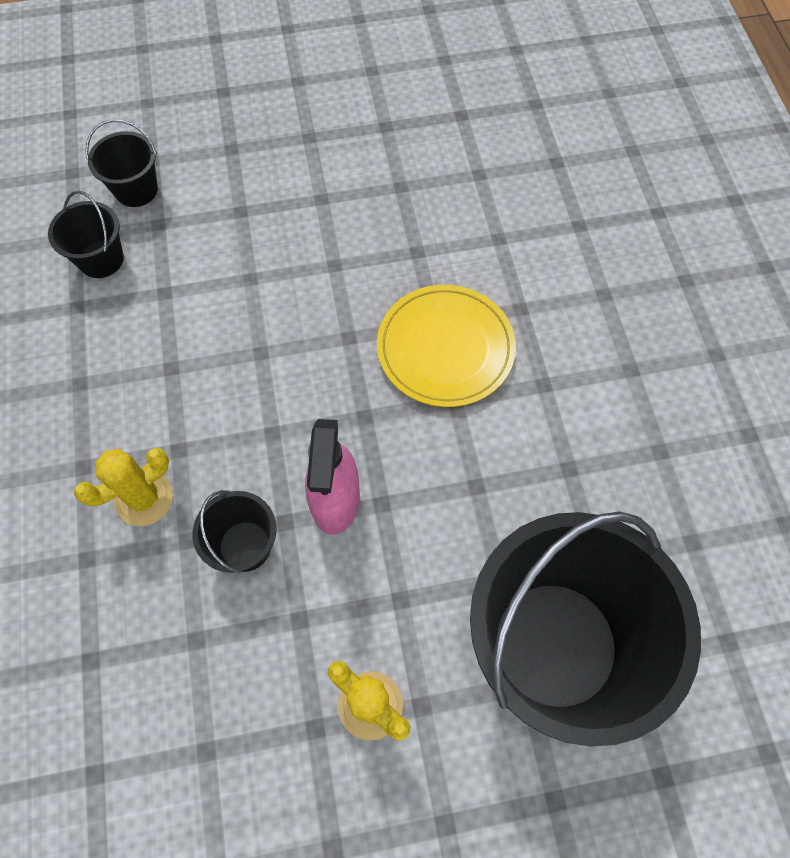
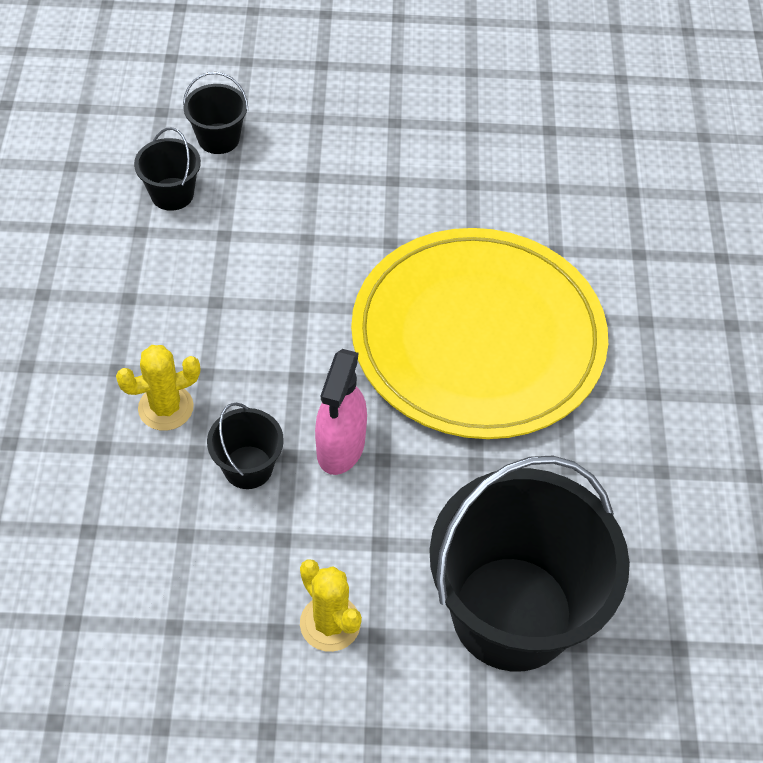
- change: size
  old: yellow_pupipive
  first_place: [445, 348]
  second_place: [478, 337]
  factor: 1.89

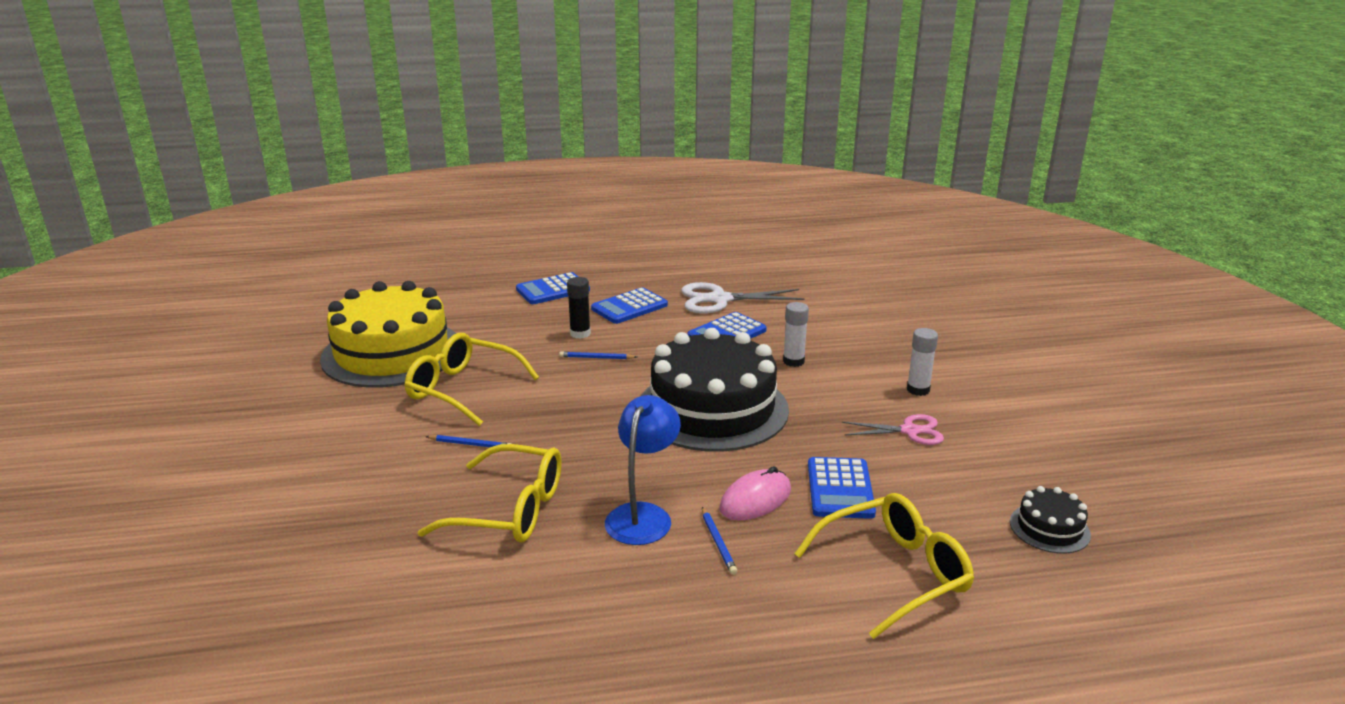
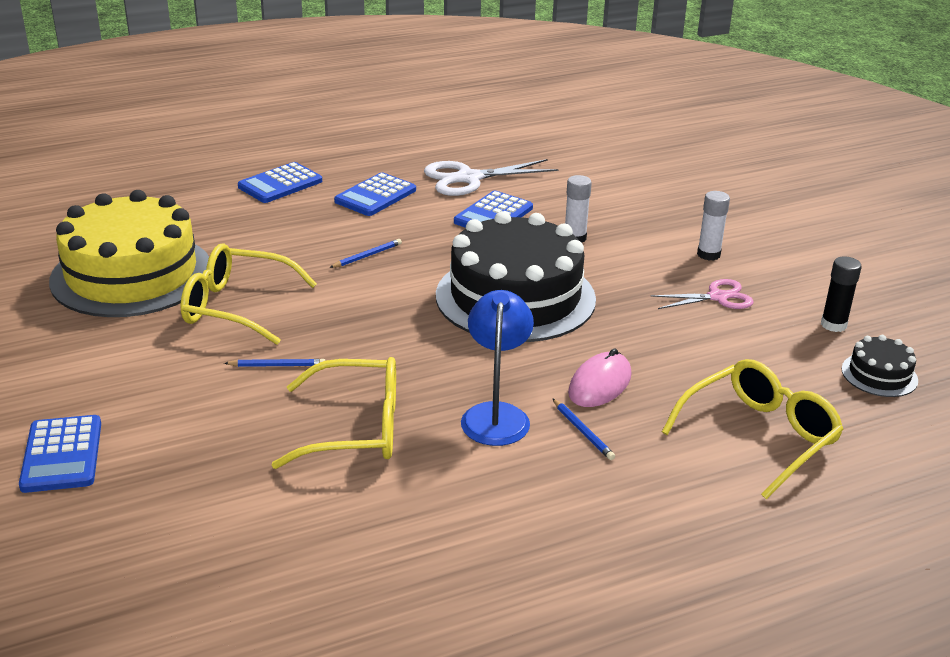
- change: relocated
  old: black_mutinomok
  first_place: [580, 333]
  second_place: [833, 325]
- change: spun
  old: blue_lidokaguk
  first_place: [596, 358]
  second_place: [367, 256]
  degrees: 150
- change: relocated
  old: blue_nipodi
  first_place: [840, 489]
  second_place: [62, 455]

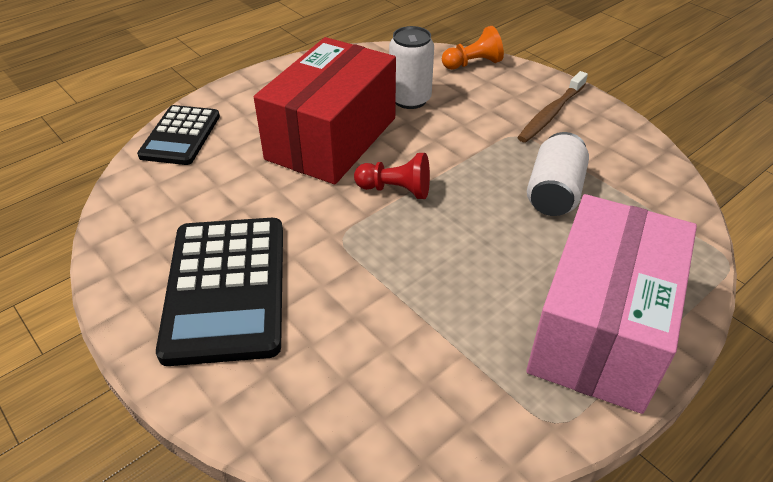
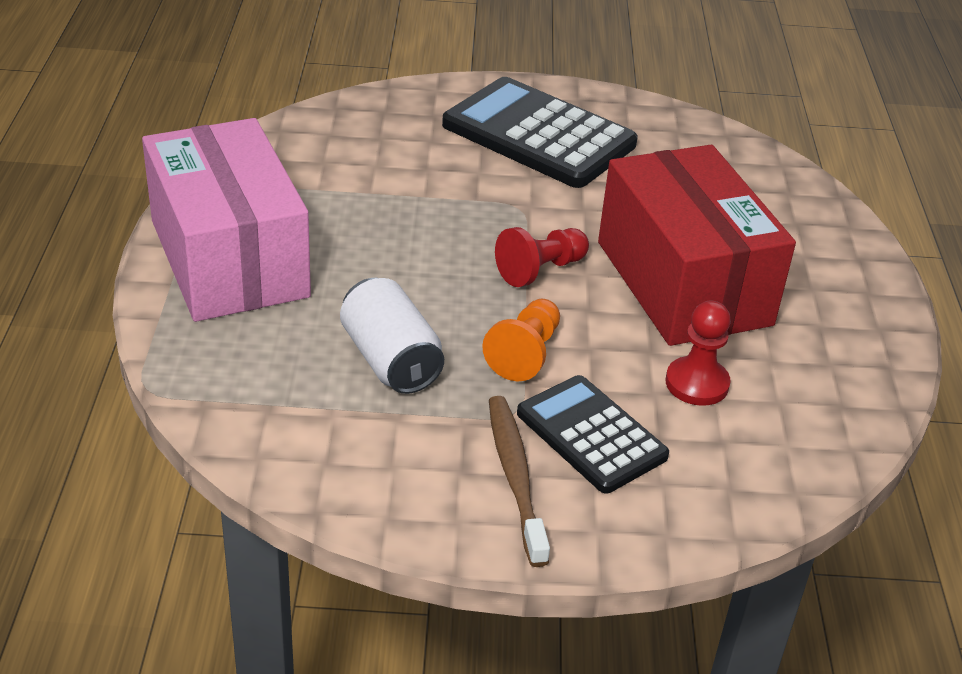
- change: exchanged
  old: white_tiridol
  new: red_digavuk
  first_place: [410, 99]
  second_place: [697, 383]
- change: relocated
  old: orange_digavuk
  first_place: [473, 64]
  second_place: [525, 353]
- change: relocated
  old: black_nipodi
  first_place: [180, 136]
  second_place: [591, 435]

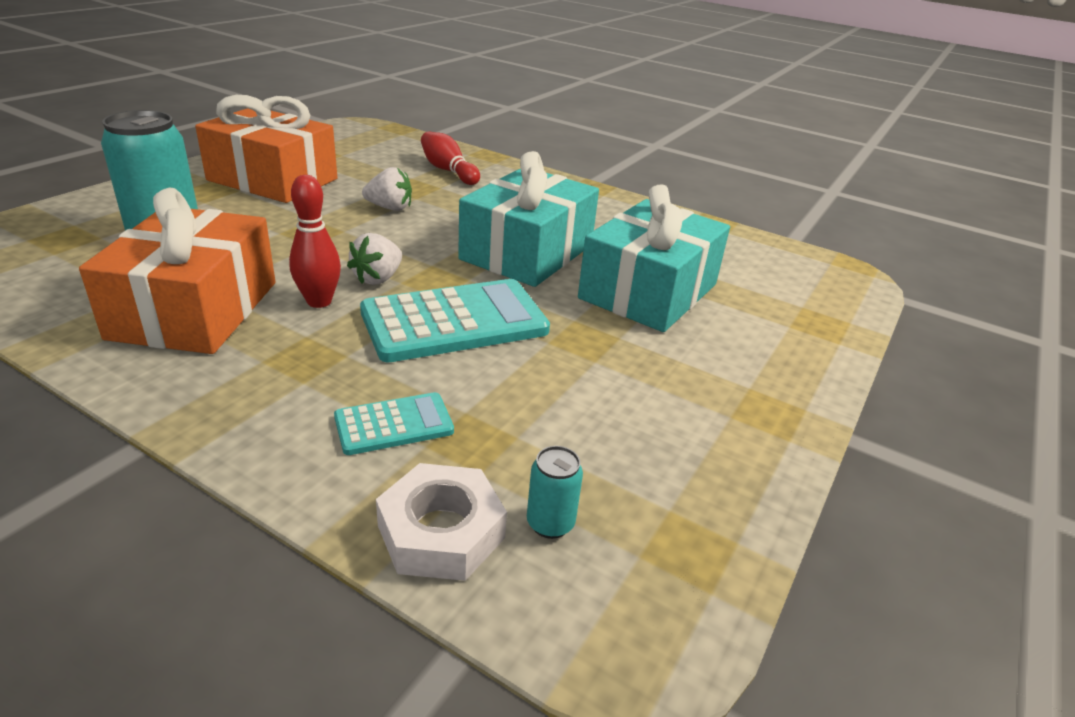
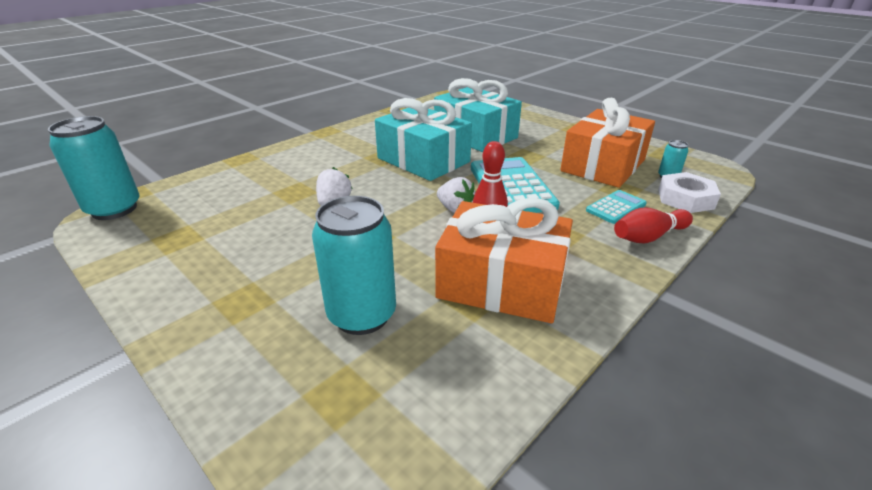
- change: relocated
  old: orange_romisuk
  first_place: [273, 179]
  second_place: [603, 165]
- change: relocated
  old: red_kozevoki
  first_place: [448, 170]
  second_place: [648, 237]
- change: spun
  old: turquoise_nipodi
  first_place: [394, 424]
  second_place: [616, 207]
  degrees: 60
- change: appeared
  new: turquoise_tiridol
  second_place: [114, 209]

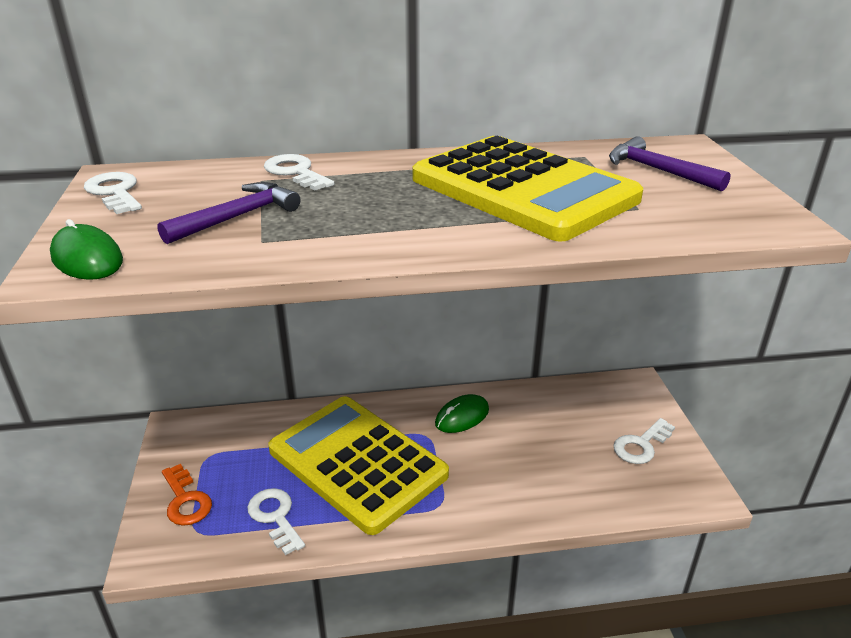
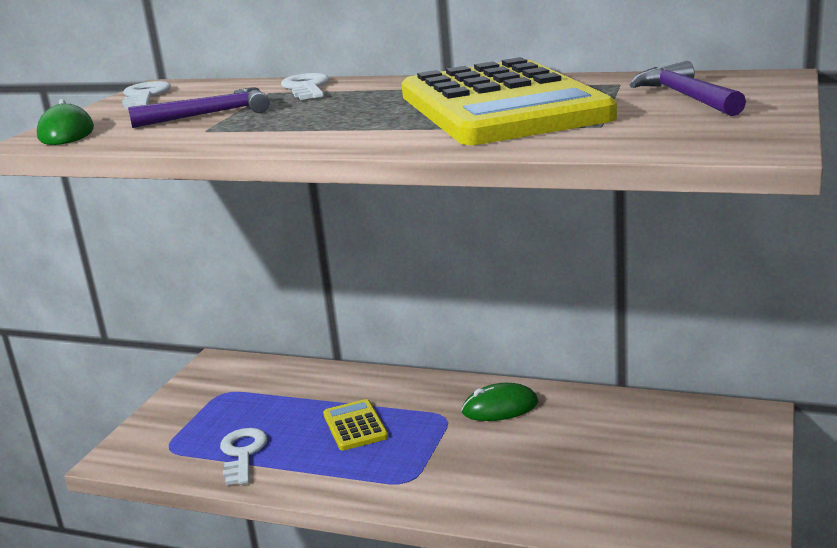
- change: size
  old: yellow_nipodi
  first_place: [357, 462]
  second_place: [355, 426]
  factor: 0.4
- change: missing
  old: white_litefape
  first_place: [641, 445]
- change: missing
  old: orange_litefape
  first_place: [186, 500]

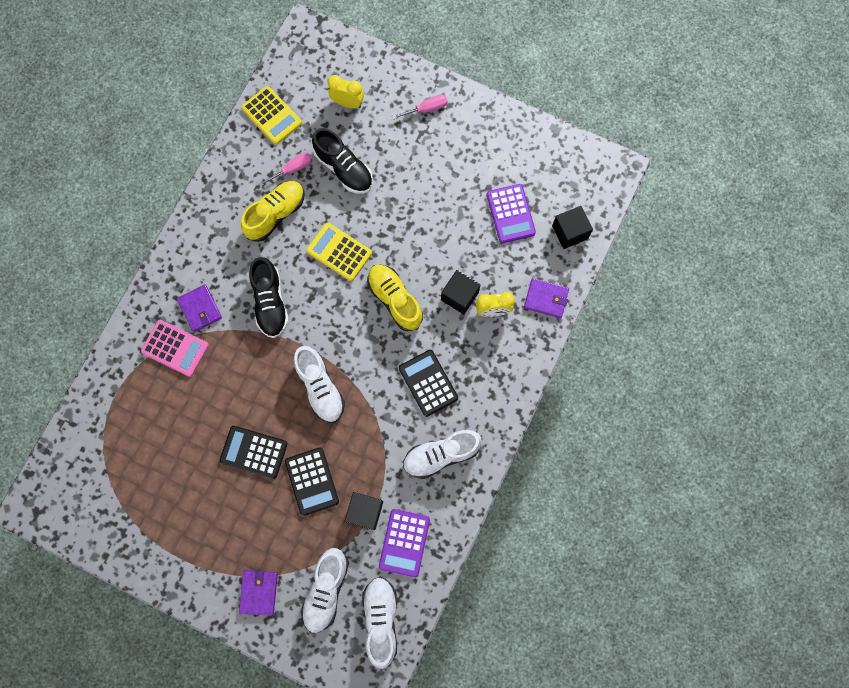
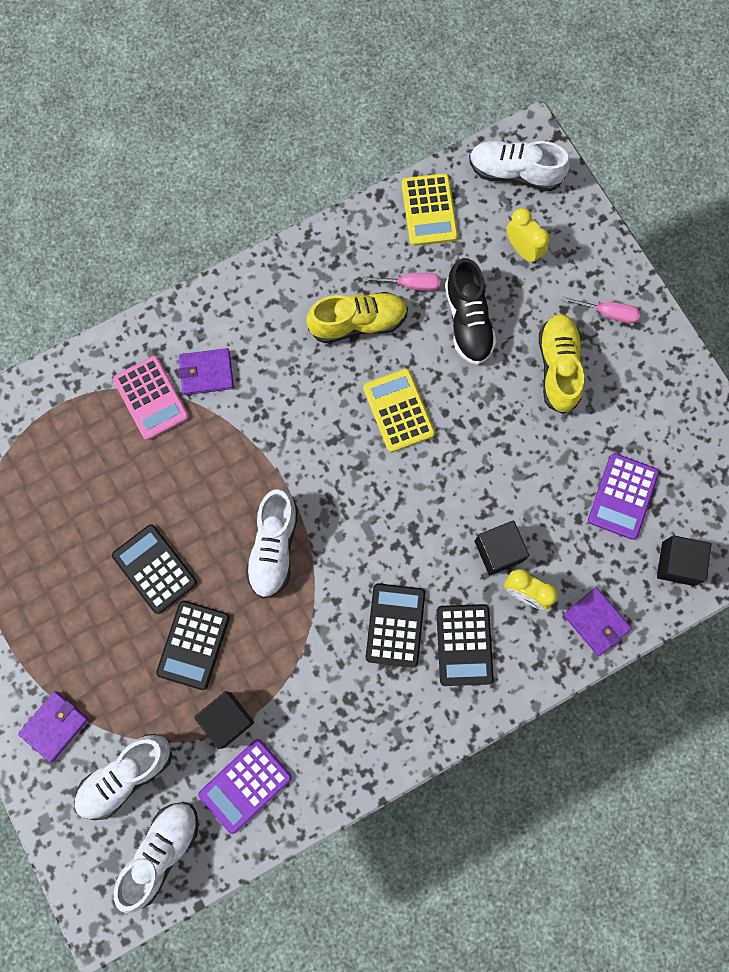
- change: missing
  old: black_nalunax
  first_place: [270, 302]
- change: relocated
  old: yellow_nalunax
  first_place: [395, 300]
  second_place: [558, 367]
- change: spun
  old: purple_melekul
  first_place: [200, 309]
  second_place: [206, 373]
  degrees: 75
- change: relocated
  old: white_nalunax
  first_place: [441, 455]
  second_place: [514, 173]
- change: appeared
  new: black_nipodi
  second_place: [464, 645]

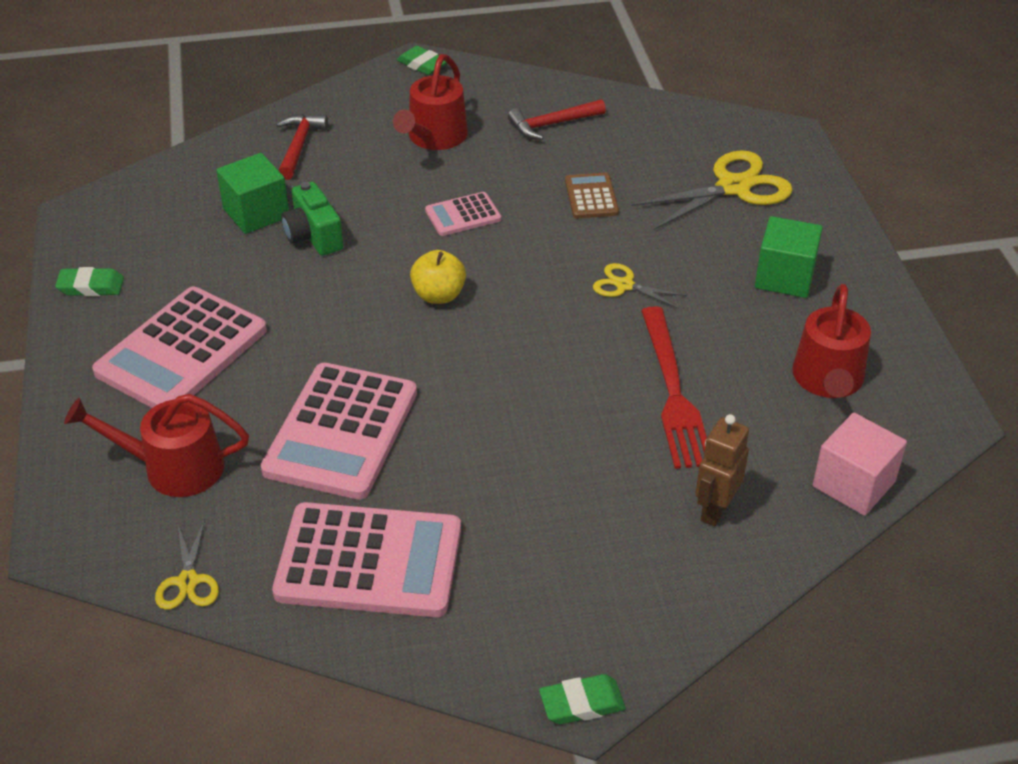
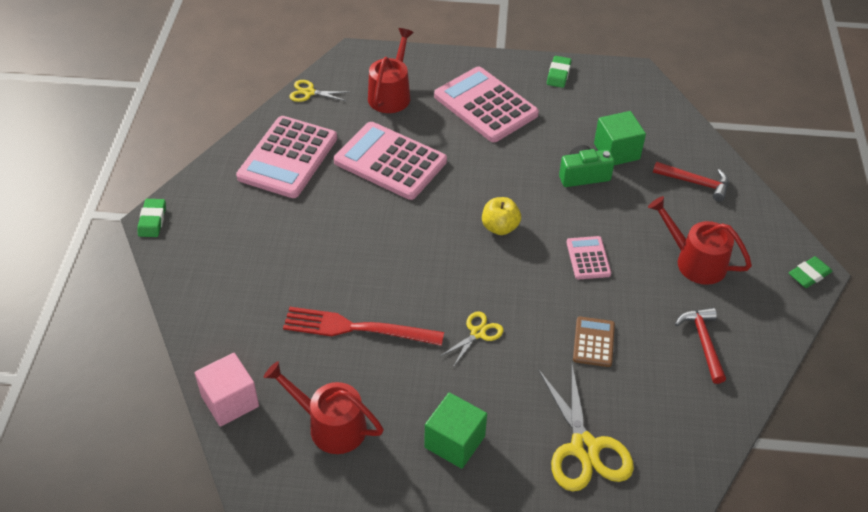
- change: spun
  old: brown_nipodi
  first_place: [591, 197]
  second_place: [593, 342]
  degrees: -90
- change: missing
  old: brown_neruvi
  first_place: [715, 510]

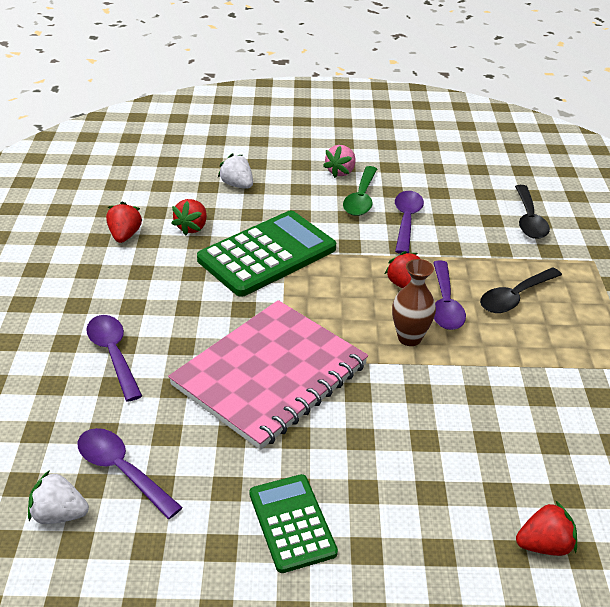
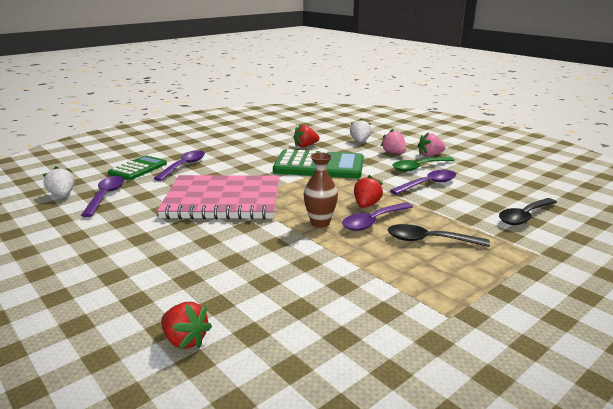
- change: missing
  old: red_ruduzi
  first_place: [125, 235]
- change: relocated
  old: green_nipodi
  first_place: [292, 523]
  second_place: [138, 169]
- change: appeared
  new: pink_ruduzi
  second_place: [394, 153]

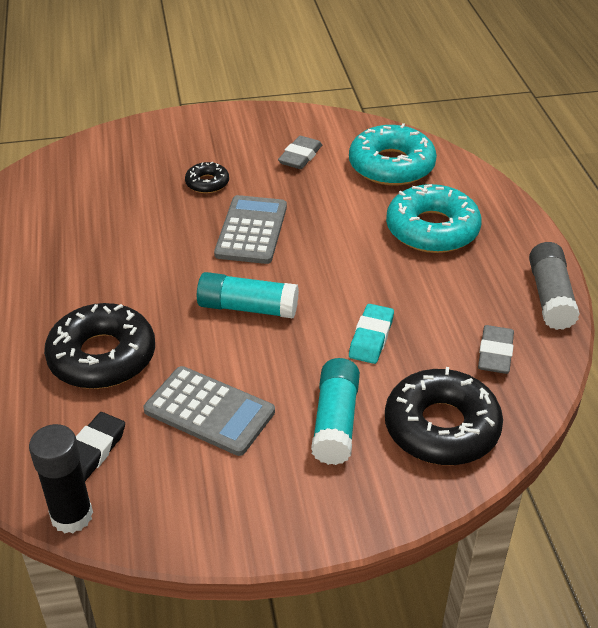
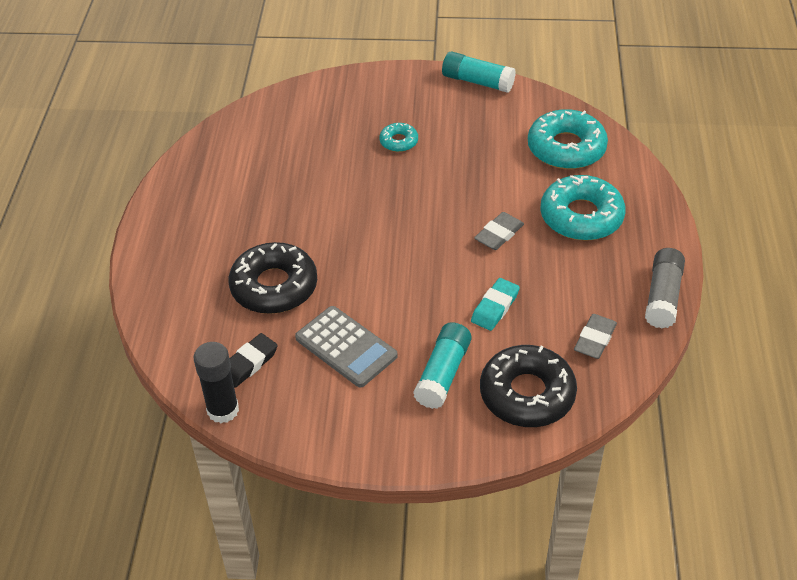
- change: relocated
  old: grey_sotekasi
  first_place: [300, 156]
  second_place: [499, 234]
- change: colour
  old: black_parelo
  new: turquoise_parelo
  first_place: [207, 183]
  second_place: [398, 141]
- change: missing
  old: grey_nipodi
  first_place: [251, 230]
- change: relocated
  old: turquoise_mutinomok
  first_place: [248, 308]
  second_place: [477, 81]

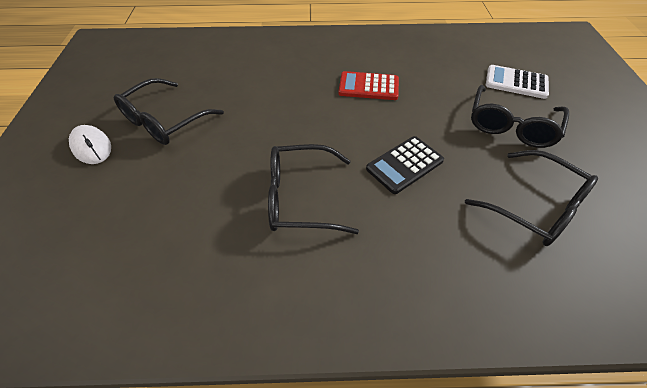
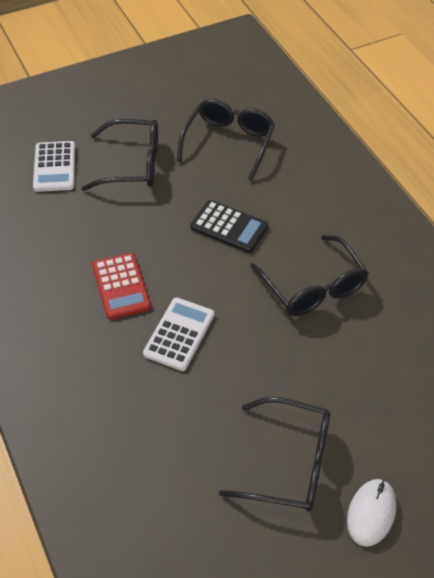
- change: appeared
  new: white_nipodi
  second_place: [179, 334]

